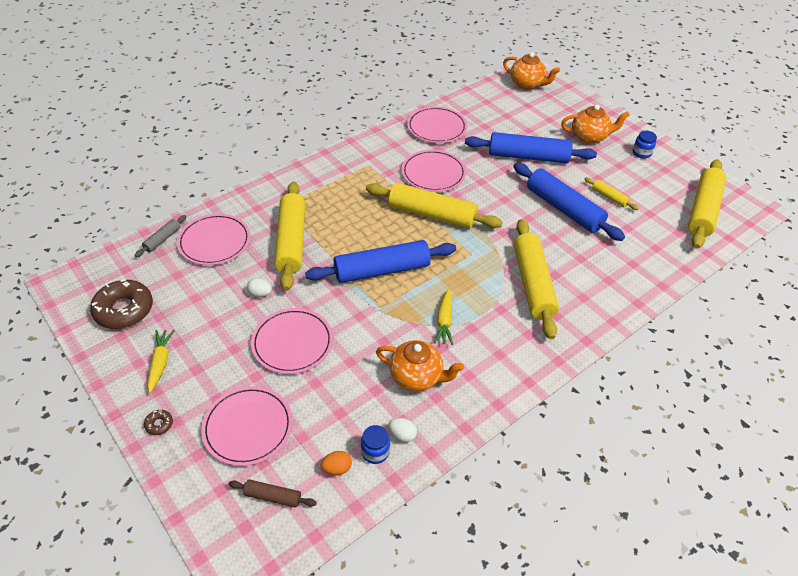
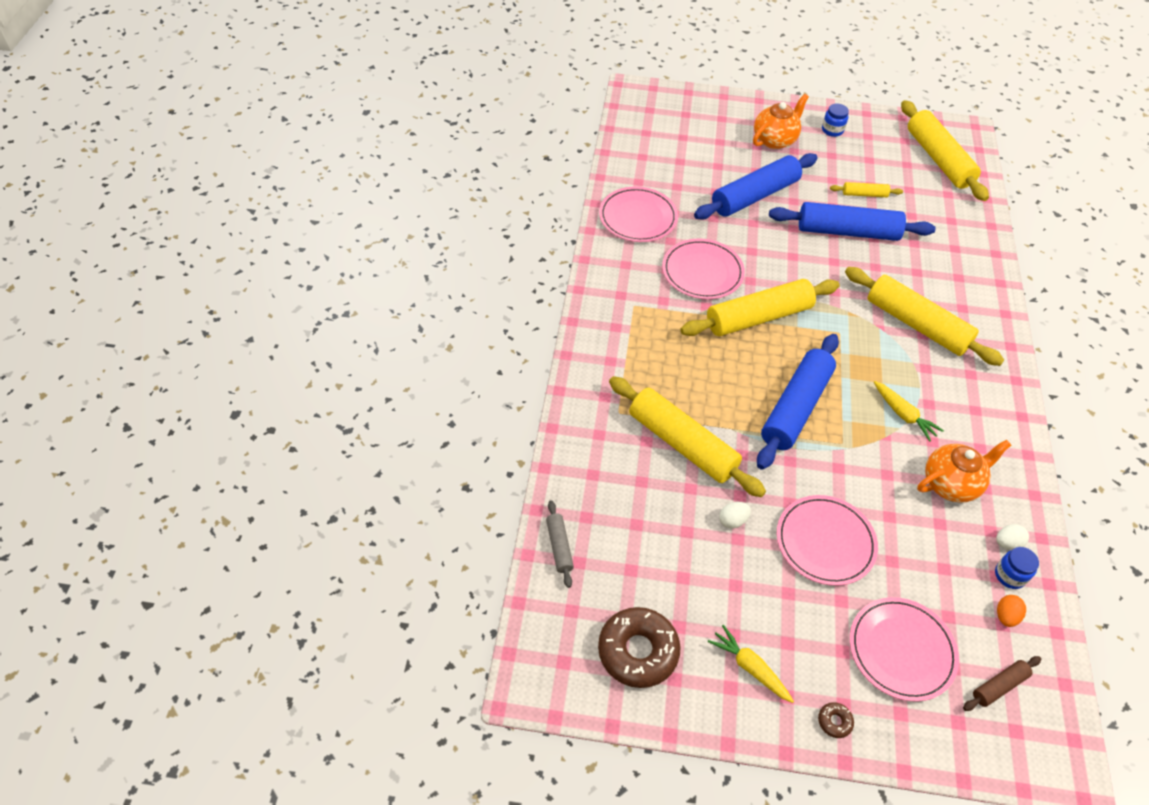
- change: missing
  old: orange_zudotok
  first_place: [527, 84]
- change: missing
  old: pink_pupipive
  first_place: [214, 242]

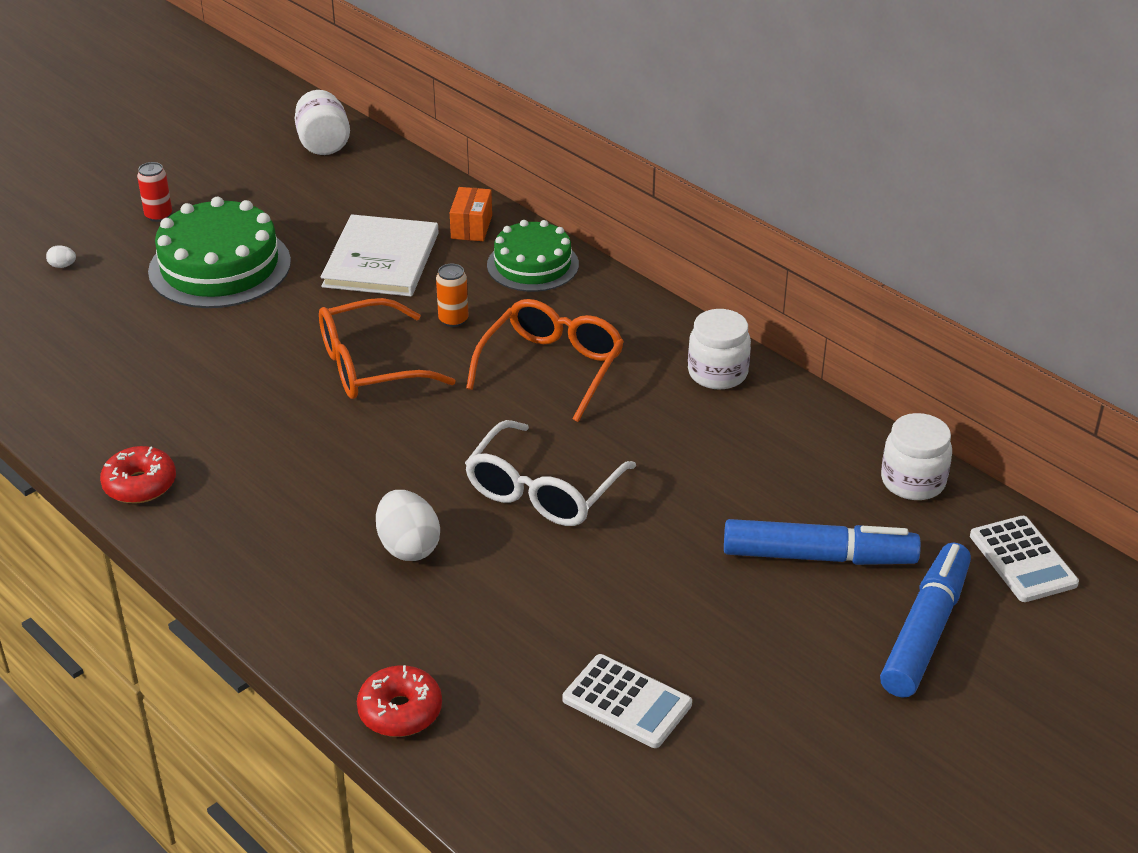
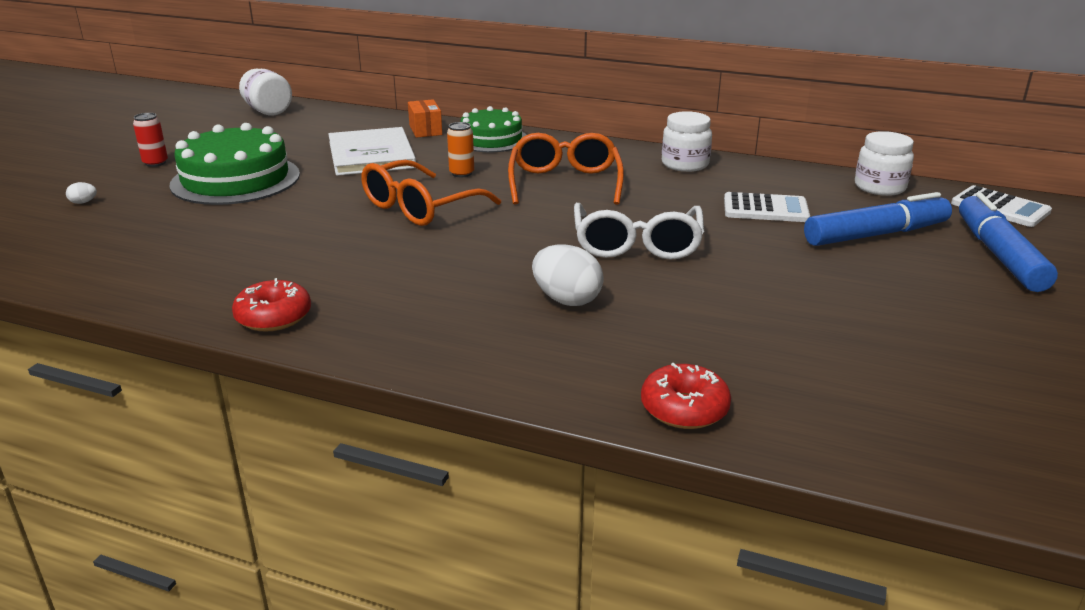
- change: relocated
  old: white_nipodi
  first_place: [627, 702]
  second_place: [765, 209]

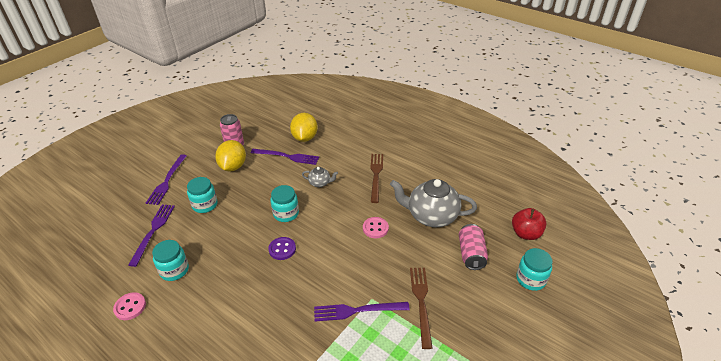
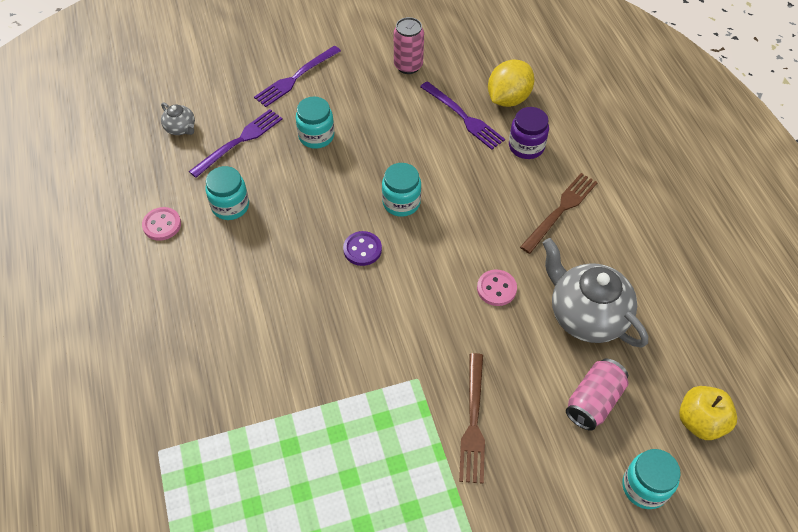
- change: missing
  old: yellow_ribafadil
  first_place: [233, 166]
- change: relocated
  old: grey_zudotok
  first_place: [320, 183]
  second_place: [181, 128]
- change: colour
  old: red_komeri
  new: yellow_komeri
  first_place: [526, 233]
  second_place: [700, 422]
- change: spun
  old: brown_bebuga
  first_place: [421, 302]
  second_place: [473, 422]
  degrees: 150
- change: missing
  old: purple_bebuga
  first_place: [357, 310]
- change: appeared
  new: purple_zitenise
  second_place: [526, 146]

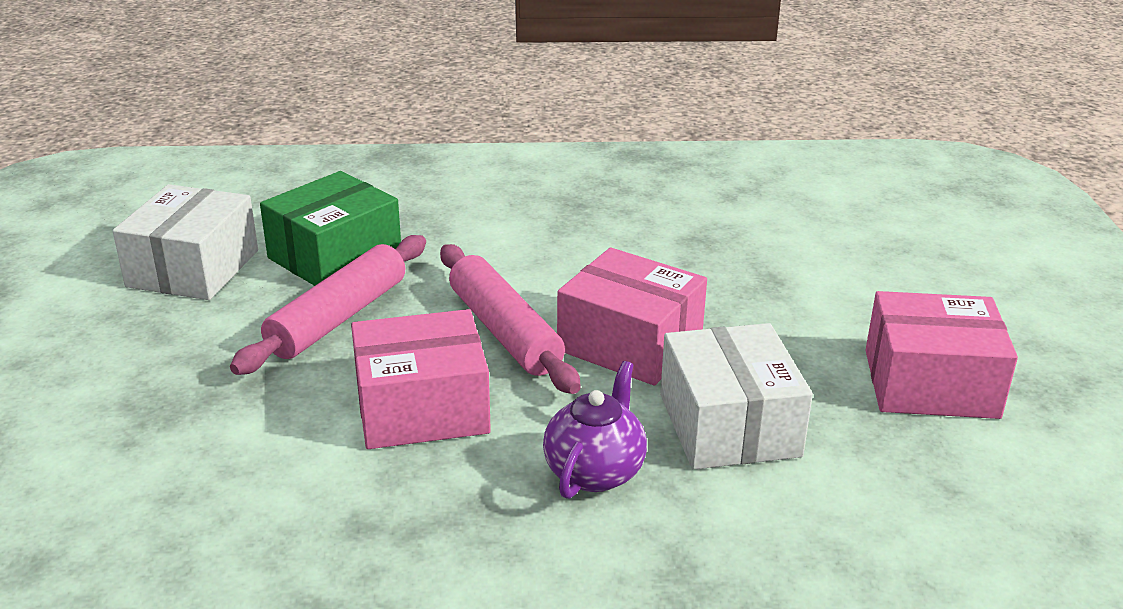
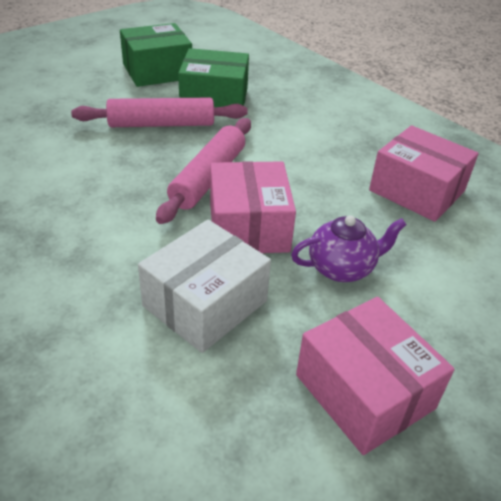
- change: colour
  old: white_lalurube
  new: green_lalurube
  first_place: [193, 268]
  second_place: [157, 71]
- change: relocated
  old: pink_lalurube
  first_place: [422, 408]
  second_place: [417, 191]
- change: relocated
  old: purple_zudotok
  first_place: [595, 471]
  second_place: [342, 268]

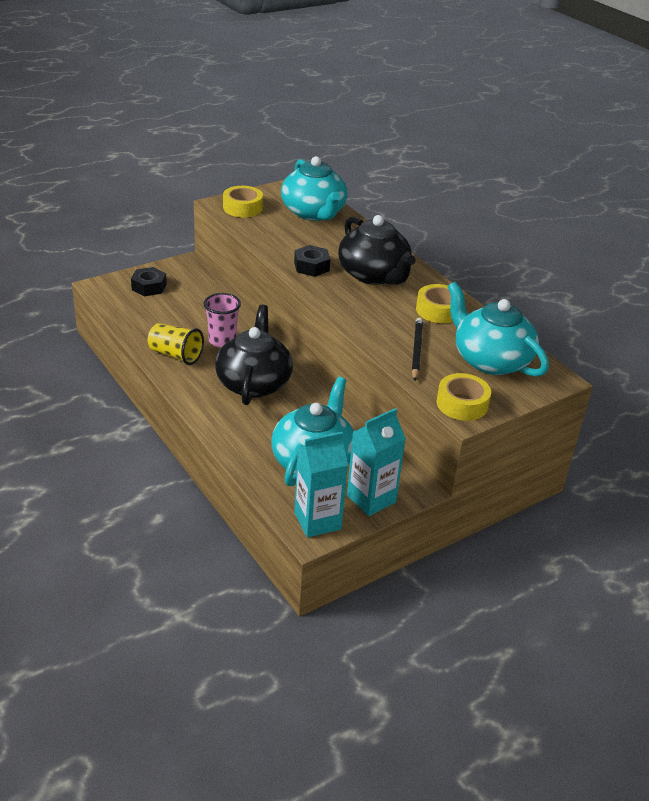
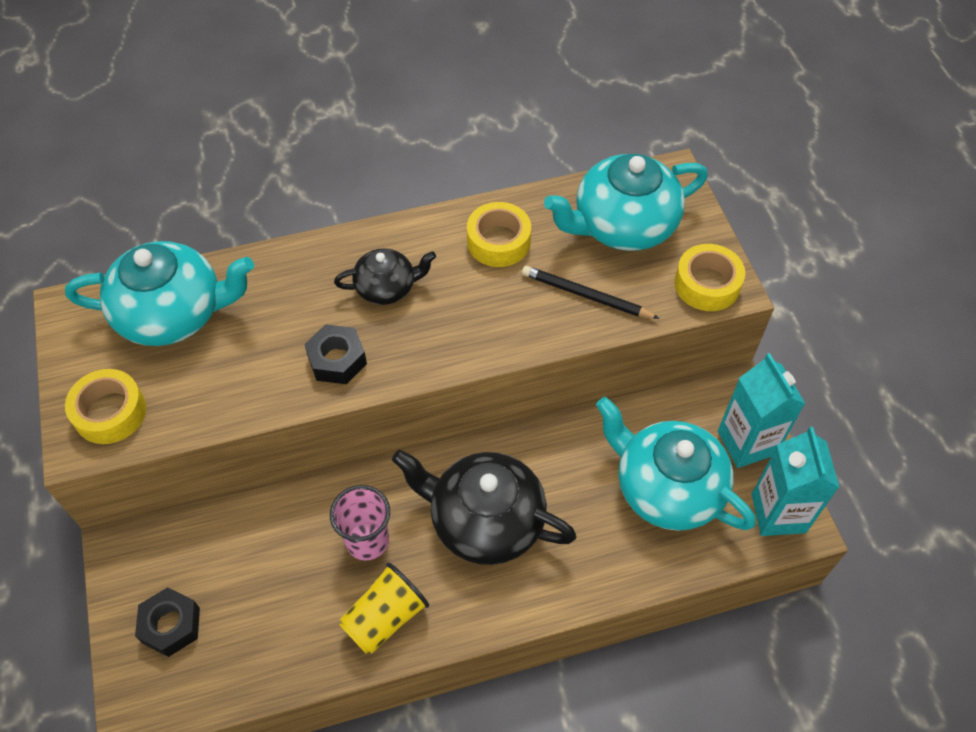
- change: size
  old: black_zudotok
  first_place: [374, 275]
  second_place: [387, 287]
  factor: 0.56

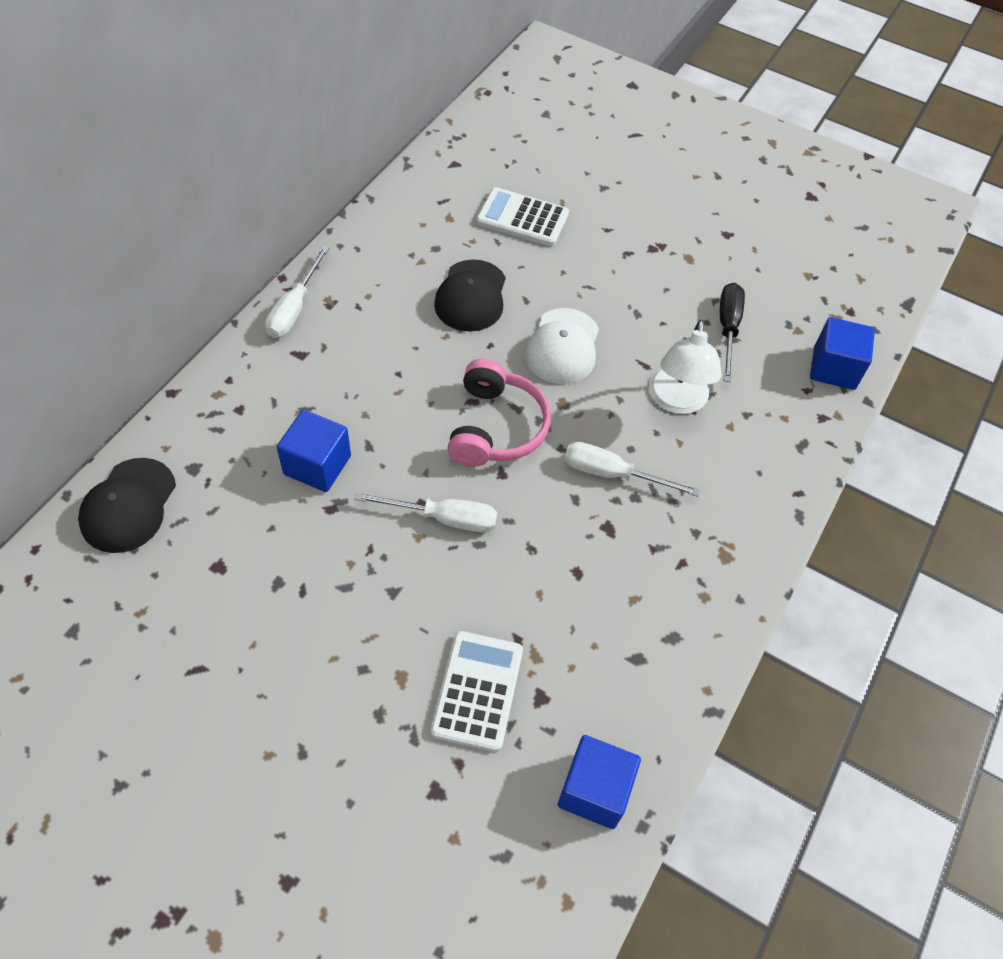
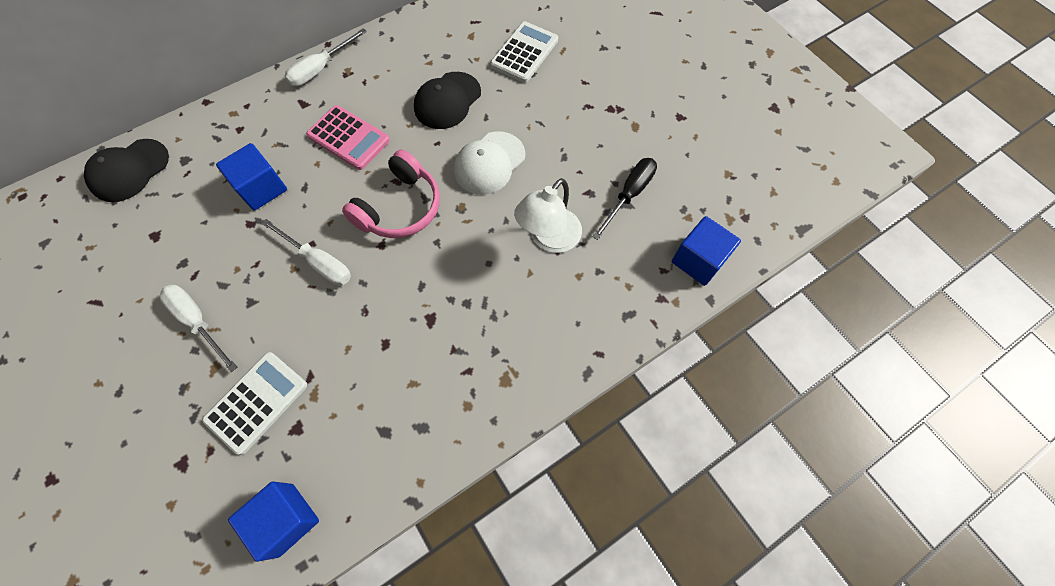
- change: spun
  old: white_nipodi
  first_place: [522, 218]
  second_place: [524, 53]
  degrees: 75
- change: relocated
  old: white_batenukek
  first_place: [612, 474]
  second_place: [198, 322]
- change: appeared
  new: pink_nipodi
  second_place: [348, 138]

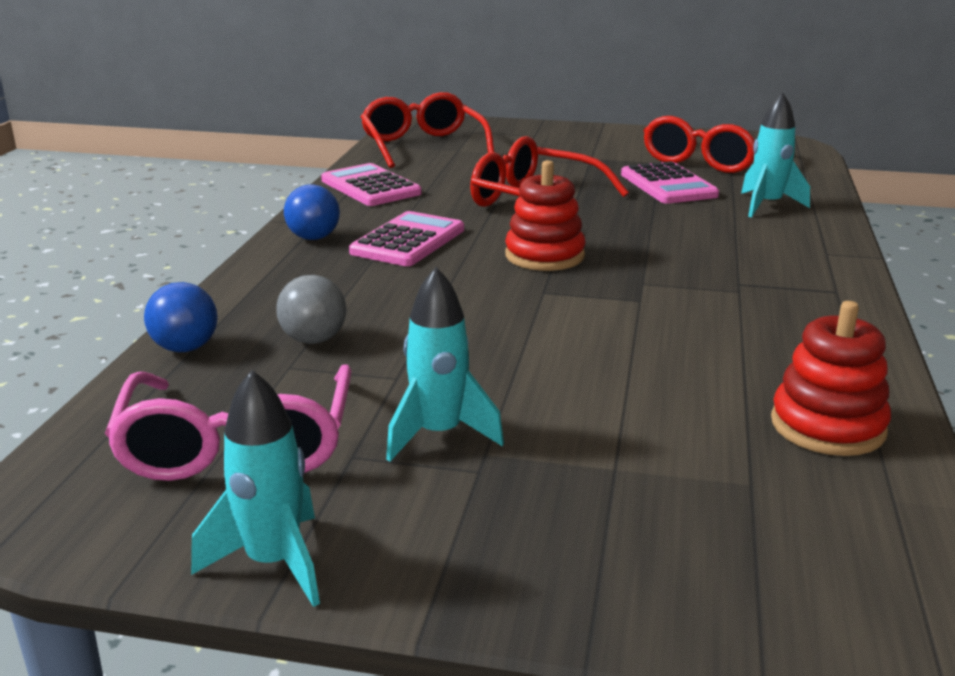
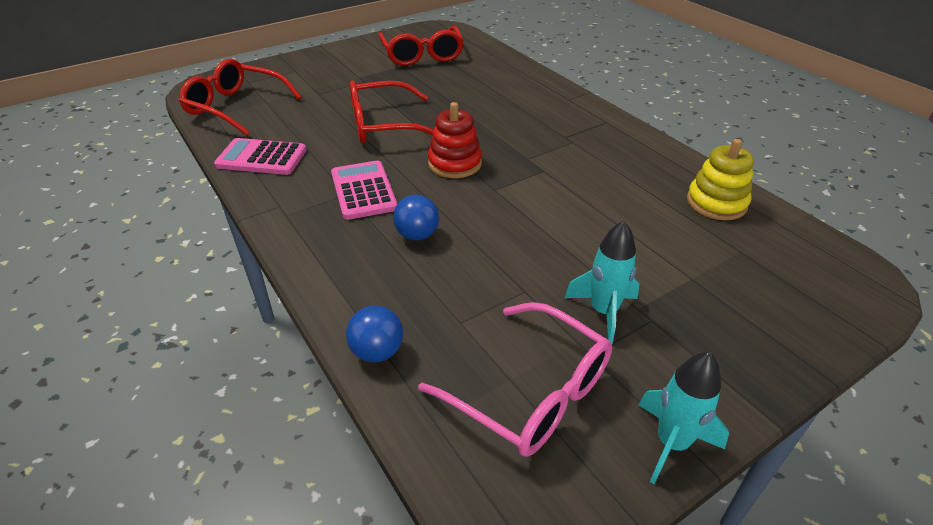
- change: missing
  old: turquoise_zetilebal
  first_place: [767, 205]
- change: missing
  old: pink_nipodi
  first_place: [668, 185]
- change: relocated
  old: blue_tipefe
  first_place: [313, 238]
  second_place: [417, 235]
- change: missing
  old: grey_tipefe
  first_place: [314, 340]
- change: colour
  old: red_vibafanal
  new: yellow_vibafanal
  first_place: [827, 426]
  second_place: [716, 203]

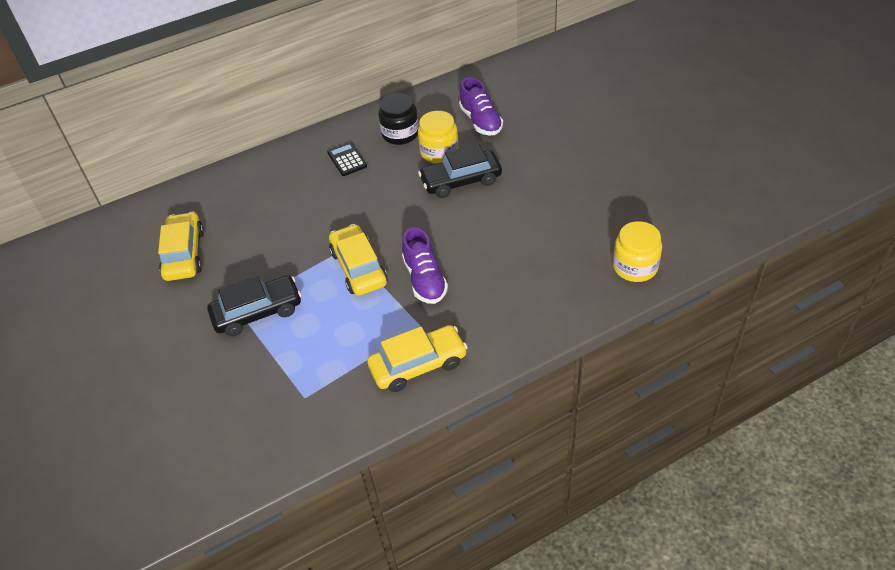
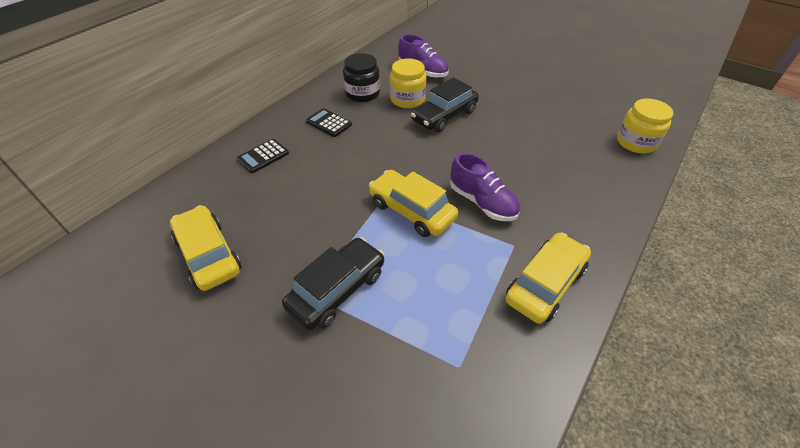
- change: appeared
  new: black_nipodi
  second_place: [263, 156]

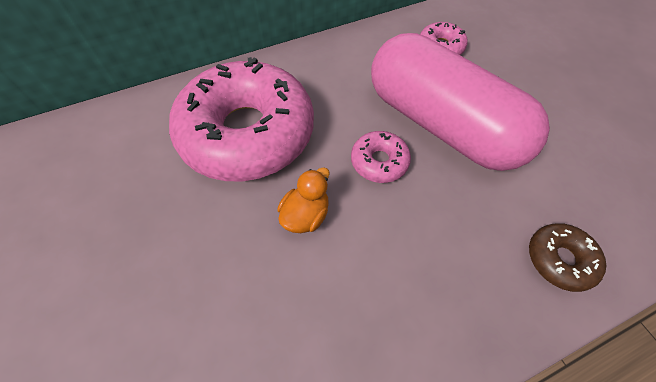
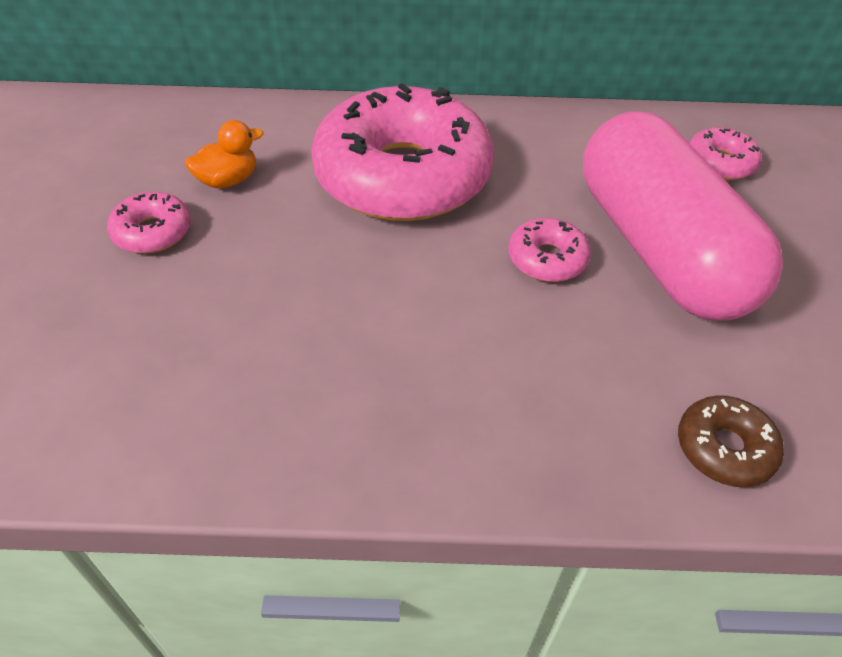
- change: relocated
  old: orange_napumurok
  first_place: [305, 215]
  second_place: [228, 180]
- change: appeared
  new: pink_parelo
  second_place: [152, 232]

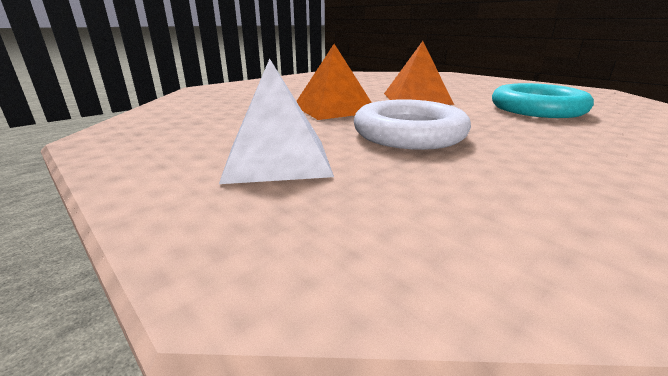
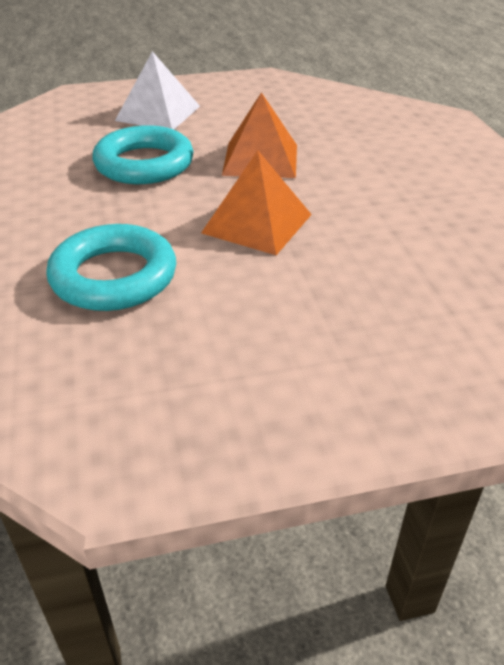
- change: colour
  old: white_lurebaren
  new: turquoise_lurebaren
  first_place: [409, 134]
  second_place: [144, 164]

